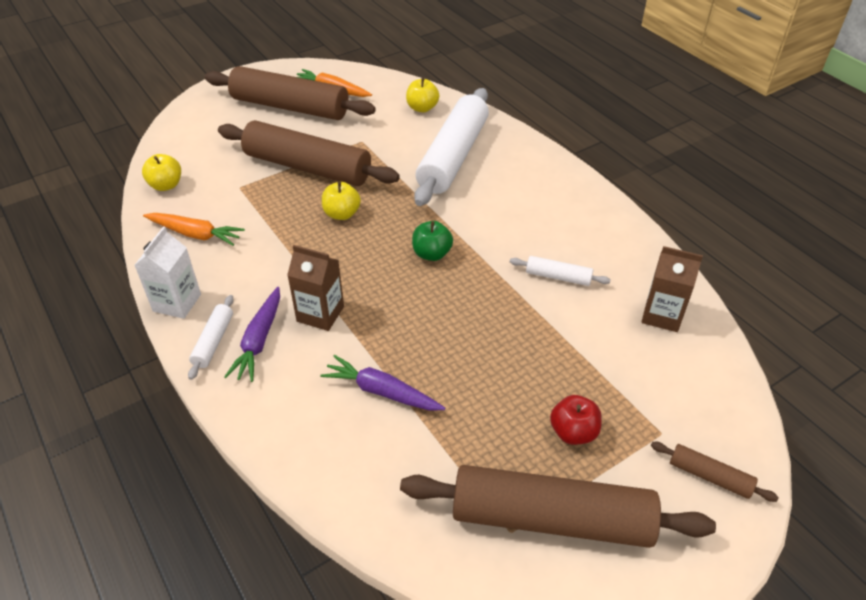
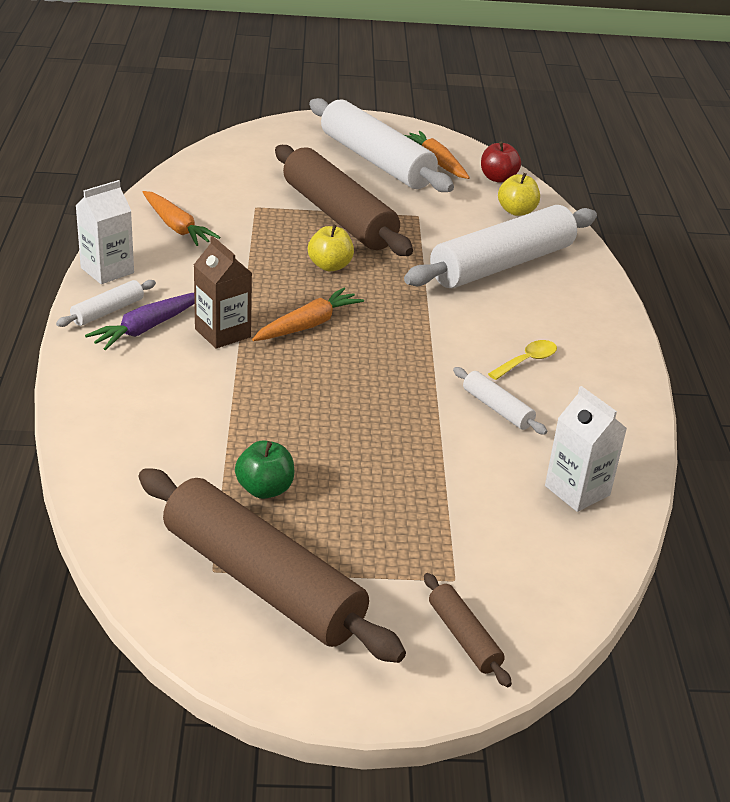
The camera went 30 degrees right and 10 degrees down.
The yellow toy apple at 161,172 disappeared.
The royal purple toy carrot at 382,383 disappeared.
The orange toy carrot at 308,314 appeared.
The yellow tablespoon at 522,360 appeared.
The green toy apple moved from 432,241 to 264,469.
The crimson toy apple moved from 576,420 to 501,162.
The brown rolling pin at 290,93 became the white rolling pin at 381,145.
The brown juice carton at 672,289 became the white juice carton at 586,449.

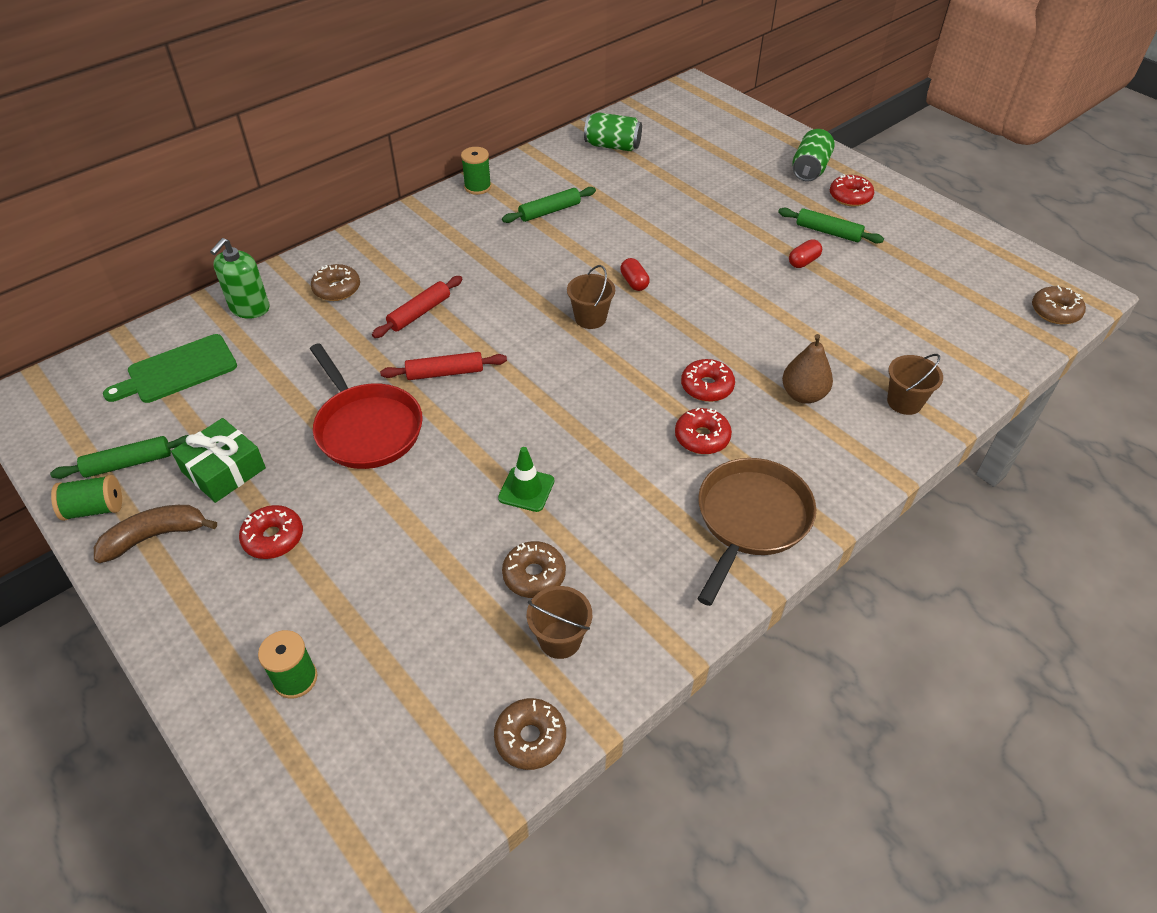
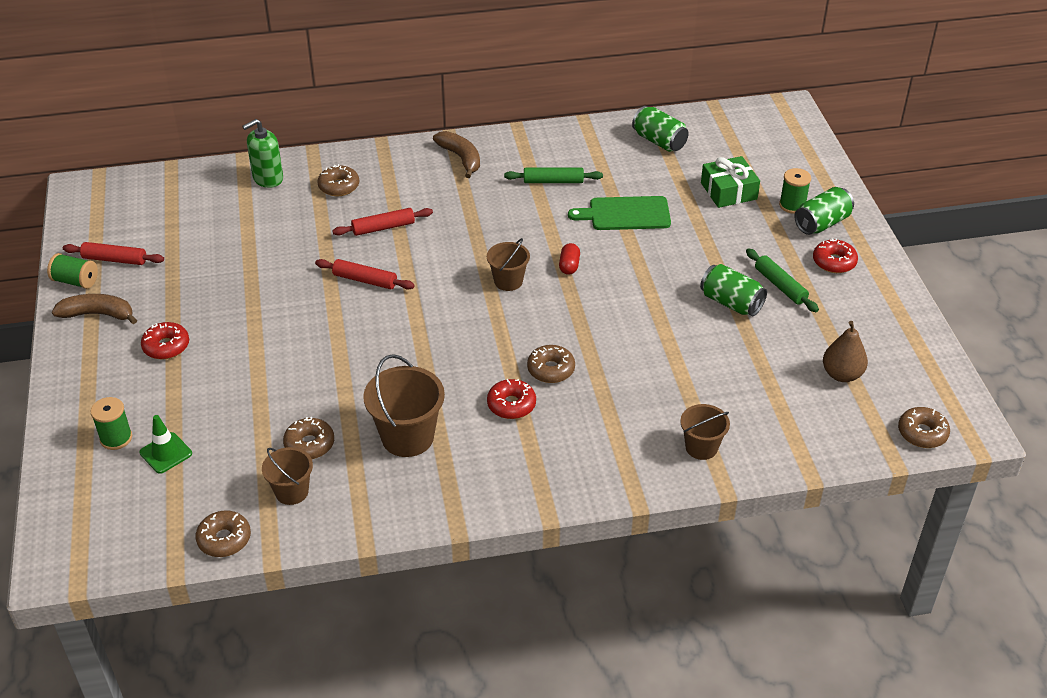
The camera went 30 degrees right and 5 degrees down.
The crimson pan at 366,406 disappeared.
The brown pan at 757,532 disappeared.
The brown pail at 404,405 appeared.
The brown toy banana at 456,154 appeared.
The green cutting board moved from 170,368 to 619,213.
The green wrapped gift moved from 218,460 to 730,182.
The green bobbin moved from 476,171 to 795,191.
The green traffic cone moved from 526,479 to 165,444.
The brown pear fruit moved from 807,369 to 845,351.
The crimson pill shape at 805,253 was replaced by the green can at 733,290.
The green rolling pin at 119,457 became the crimson rolling pin at 113,253.
The crimson glazed donut at 708,380 became the brown glazed donut at 551,364.

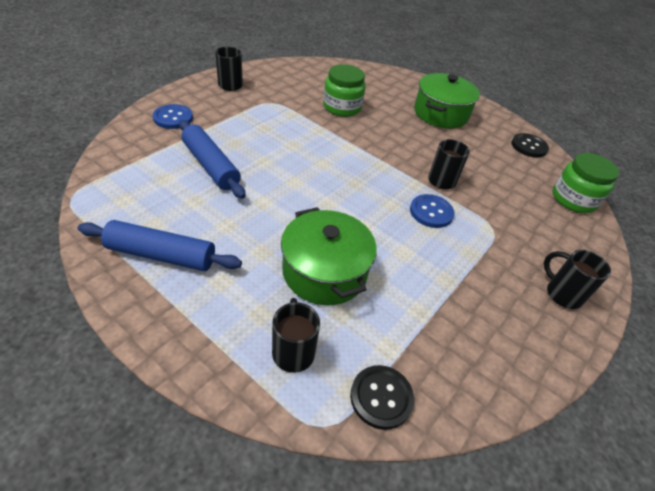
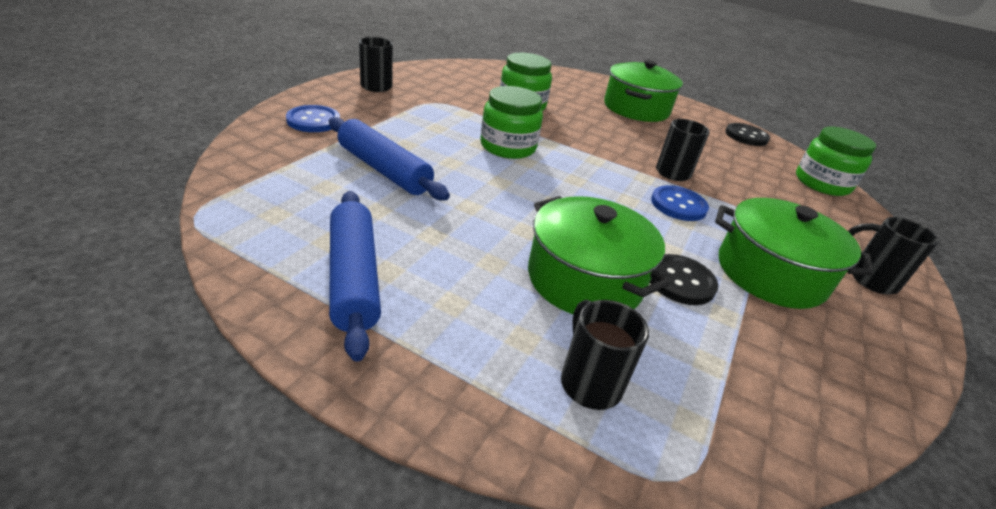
The camera went 10 degrees left and 10 degrees down.
The green jam jar at 511,122 appeared.
The green pot at 794,253 appeared.
The ebony shirt button moved from 382,397 to 684,279.
The cobalt rolling pin at 160,245 turned 75 degrees clockwise.

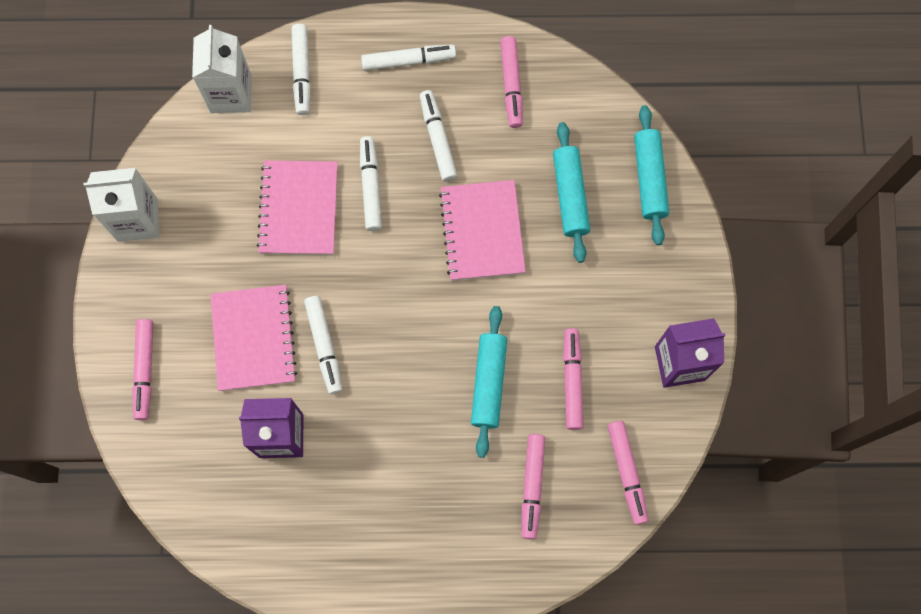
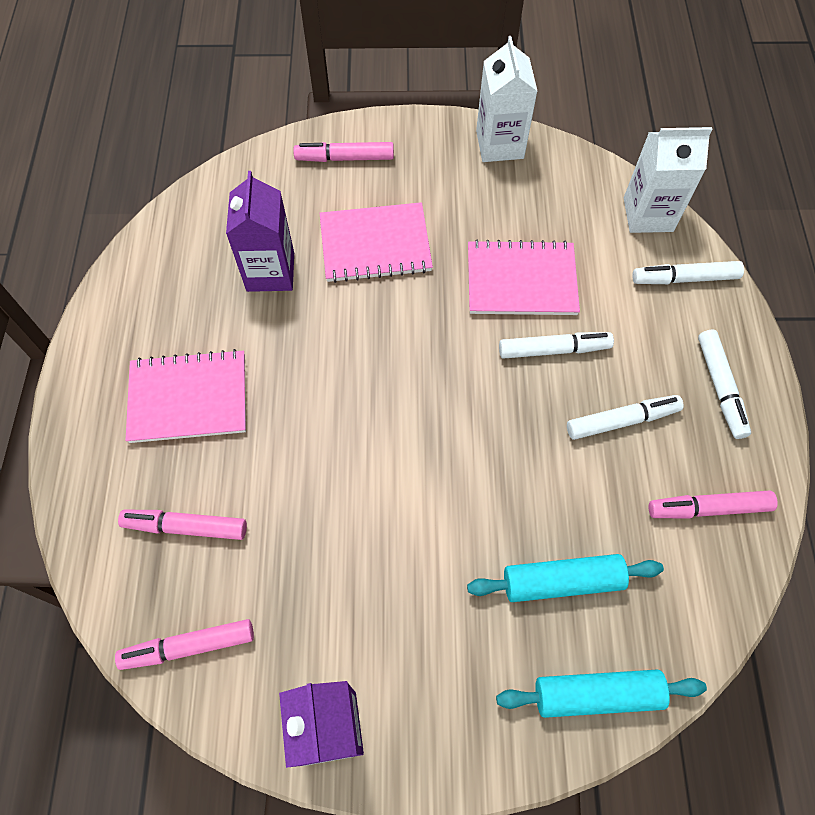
The camera went 90 degrees right and 10 degrees down.
The white marker at 323,345 disappeared.
The teal rolling pin at 489,382 disappeared.
The rosy marker at 573,379 disappeared.
The rosy exercise book moved from 482,230 to 185,396.

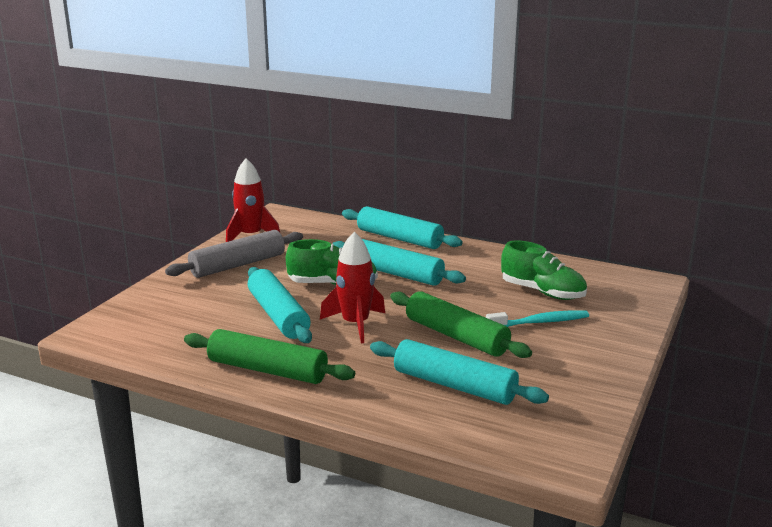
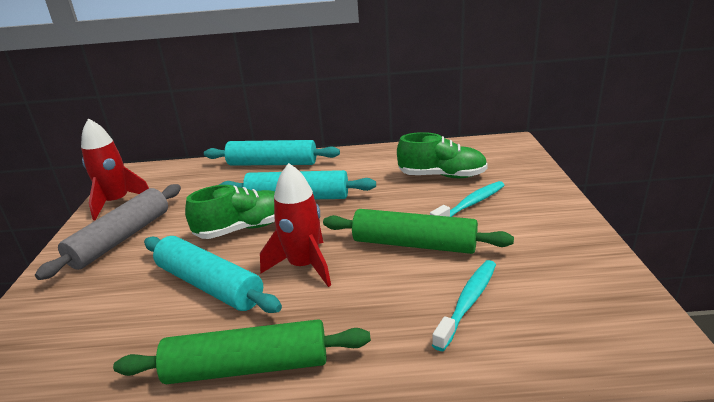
The camera went 25 degrees left and 5 degrees up.
The teal rolling pin at 459,372 was replaced by the teal toothbrush at 464,305.

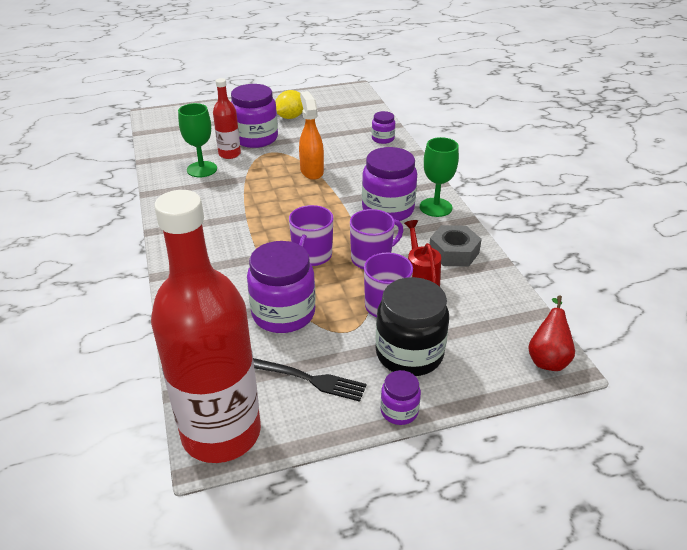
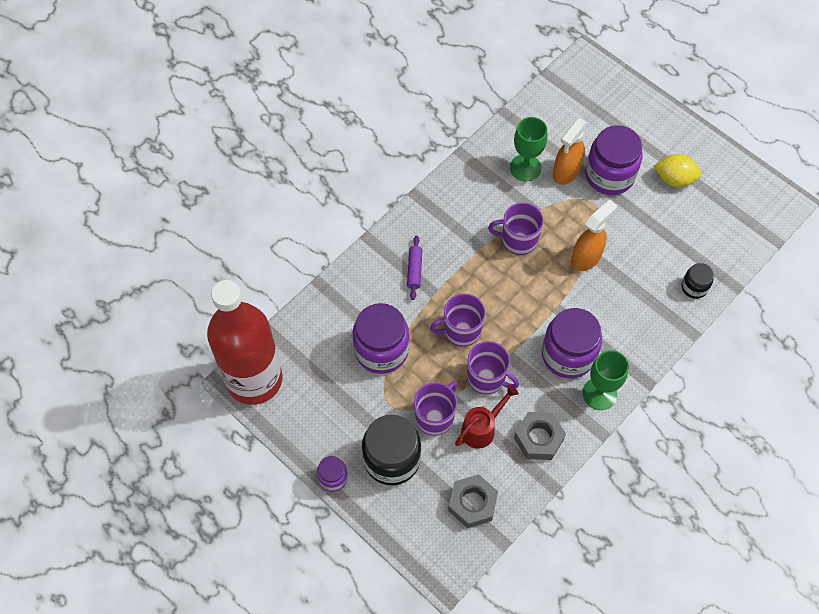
The camera went 60 degrees right and 25 degrees up.
The ebony dinner fork at 309,380 disappeared.
The crimson pear fruit at 551,333 disappeared.
The royal purple rolling pin at 414,268 appeared.
The ash-grey nut at 473,501 appeared.
The royal purple tea mug at 516,229 appeared.
The crimson flask at 227,118 was replaced by the orange spray bottle at 570,152.
The royal purple jam jar at 383,127 became the ebony jam jar at 698,281.

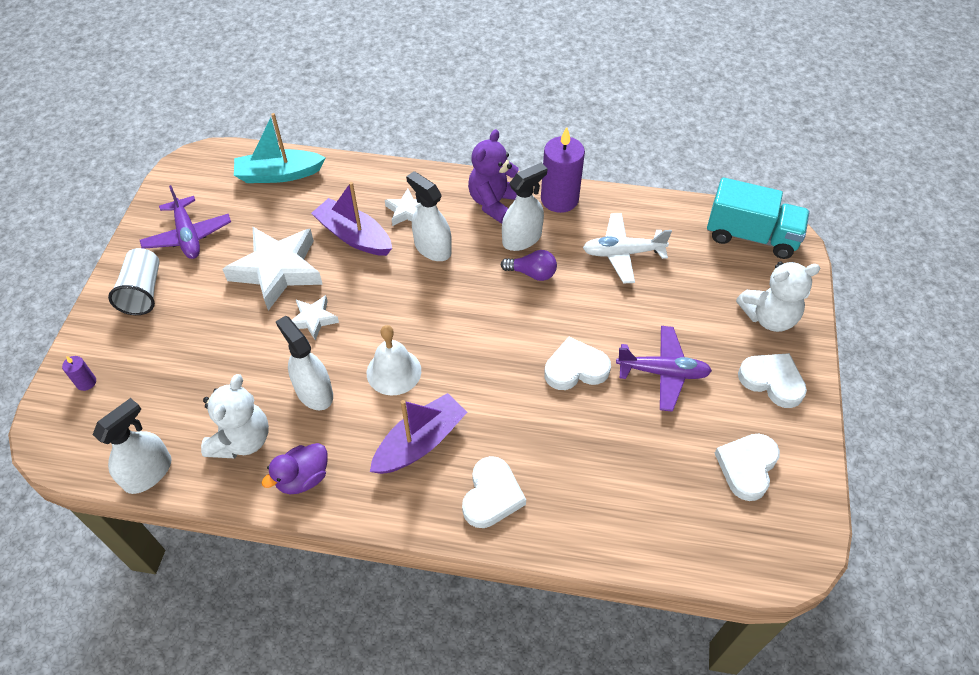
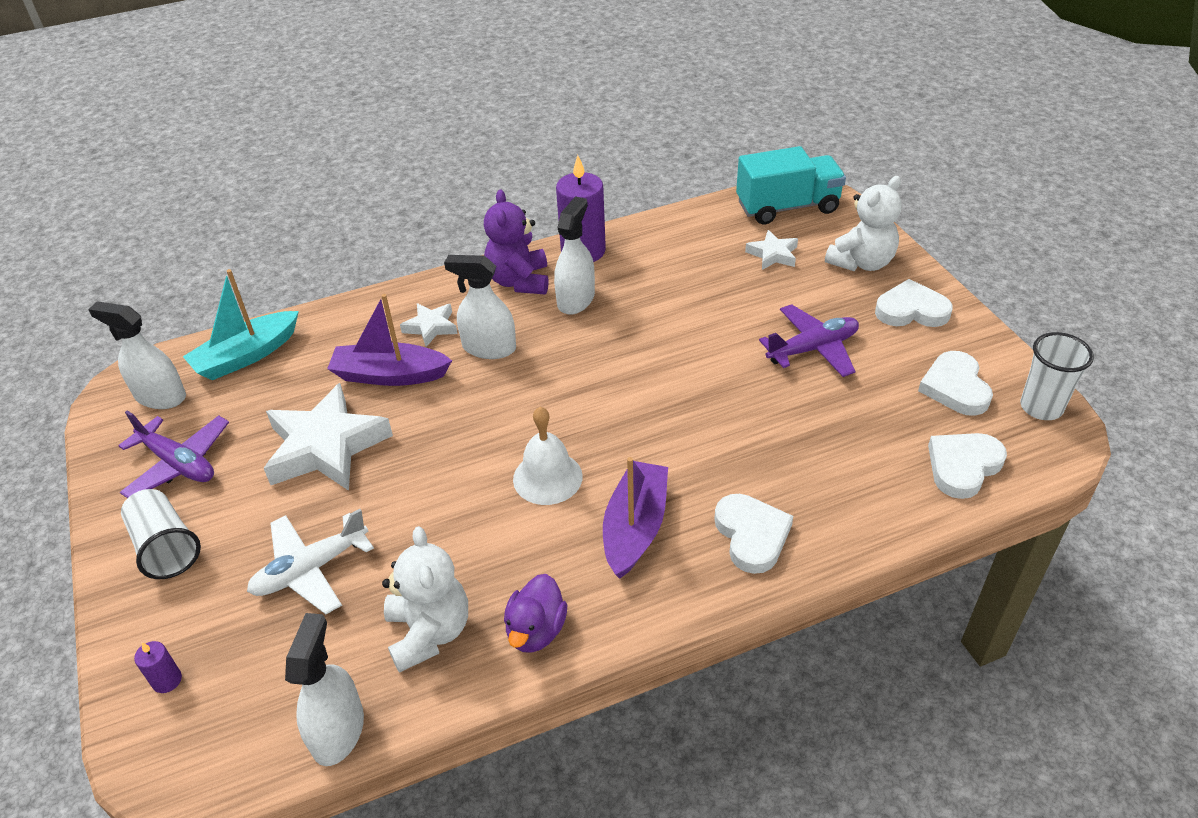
The camera went 30 degrees left and 10 degrees down.
The royal purple light bulb at 529,265 disappeared.
The white tumbler at 1057,376 appeared.
The white spray bottle moved from 304,363 to 137,355.
The white star moved from 315,317 to 771,250.
The white love heart moved from 577,363 to 967,466.
The white toy plane moved from 627,248 to 310,561.

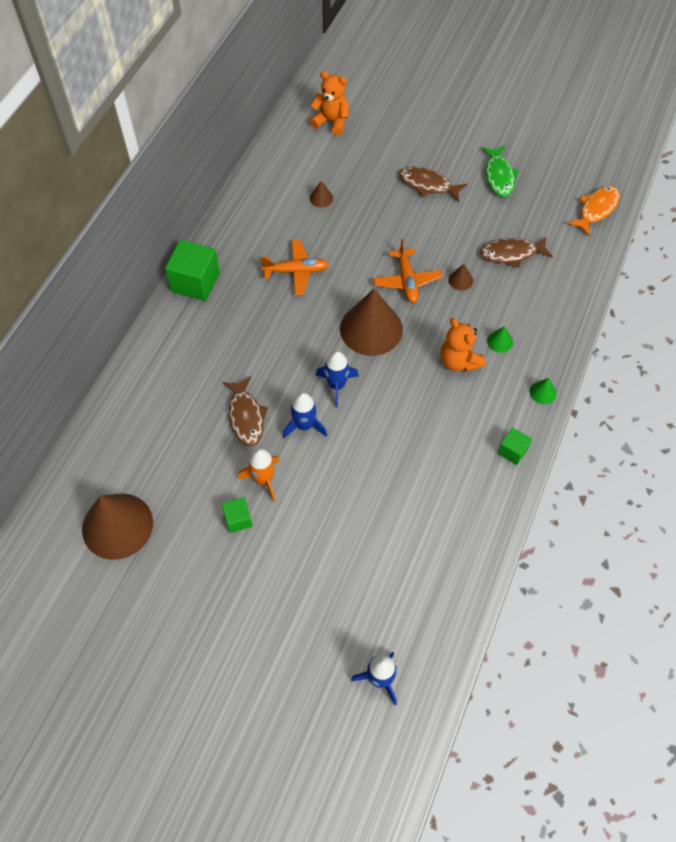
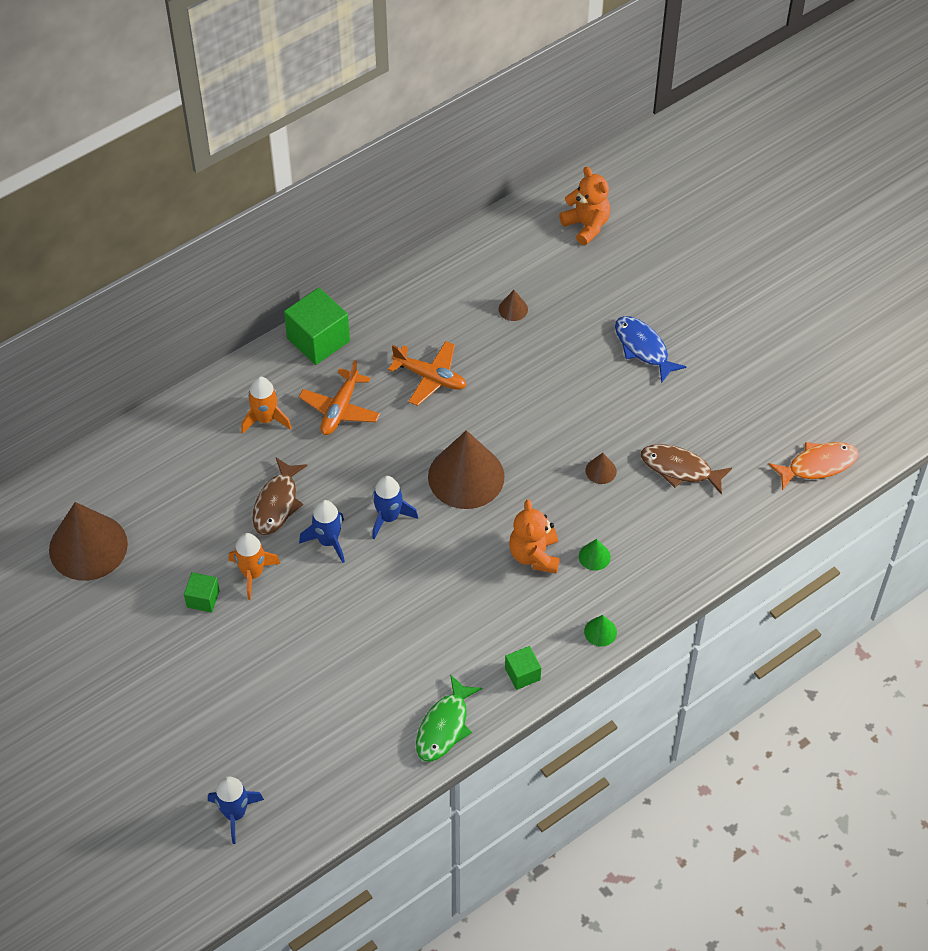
The camera went 30 degrees right and 5 degrees down.
The orange rocket at 266,405 appeared.
The orange toy plane moved from 408,271 to 339,397.
The green toy fish moved from 500,171 to 449,718.
The brown toy fish at 433,184 became the cobalt toy fish at 651,349.

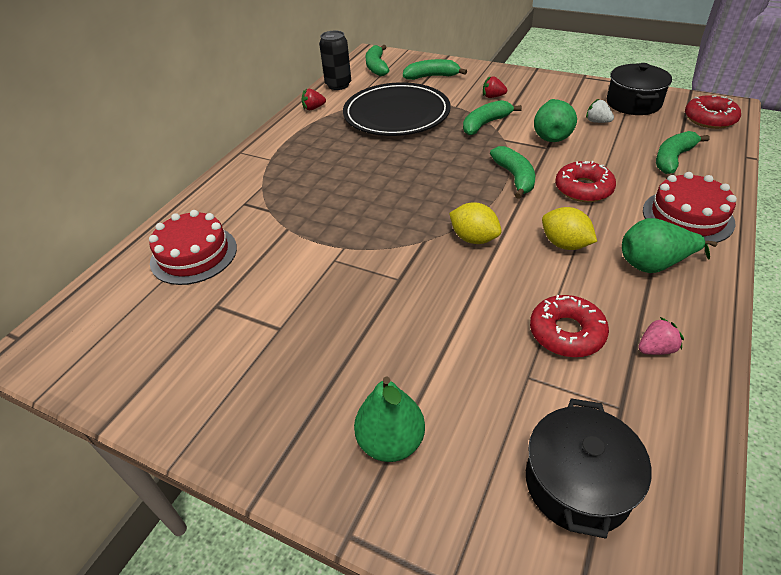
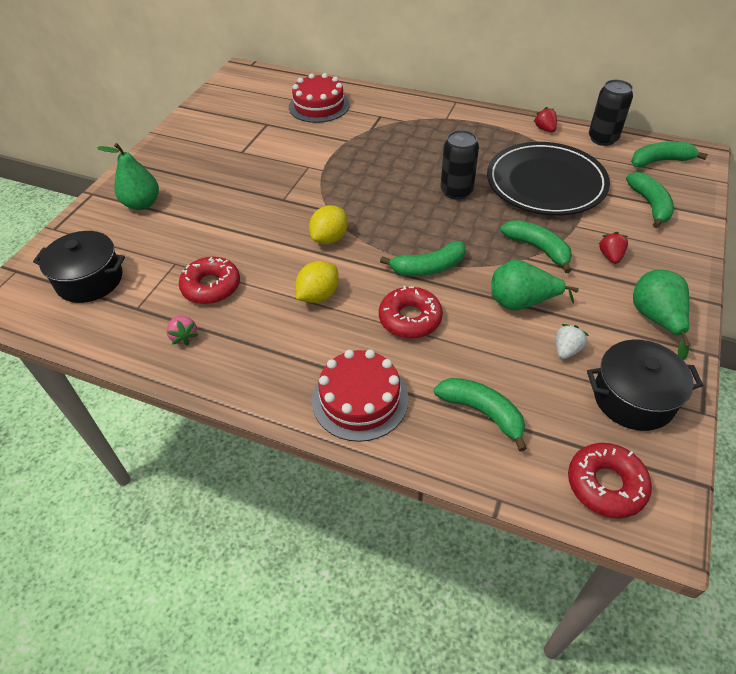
The camera went 85 degrees right and 5 degrees up.
The ebony can at 460,165 appeared.
The green pear fruit moved from 669,245 to 662,315.

